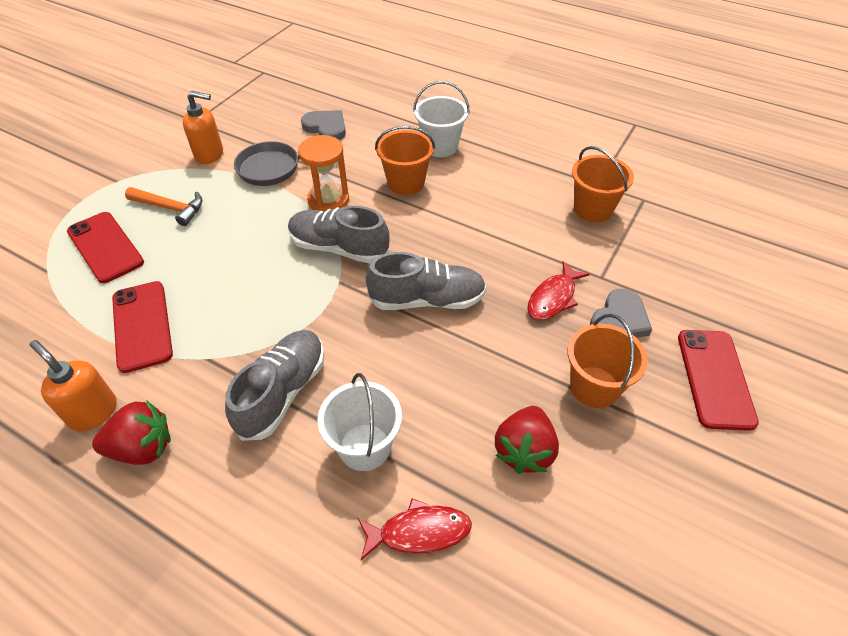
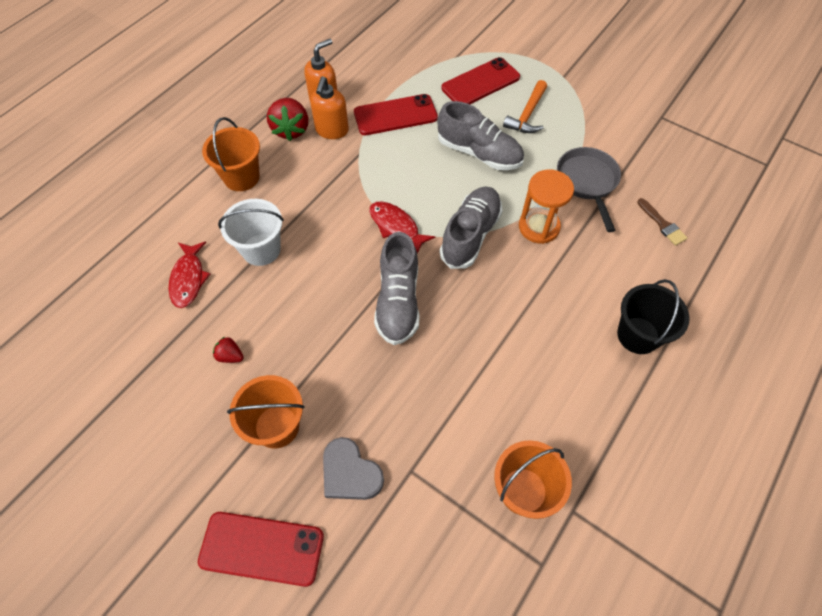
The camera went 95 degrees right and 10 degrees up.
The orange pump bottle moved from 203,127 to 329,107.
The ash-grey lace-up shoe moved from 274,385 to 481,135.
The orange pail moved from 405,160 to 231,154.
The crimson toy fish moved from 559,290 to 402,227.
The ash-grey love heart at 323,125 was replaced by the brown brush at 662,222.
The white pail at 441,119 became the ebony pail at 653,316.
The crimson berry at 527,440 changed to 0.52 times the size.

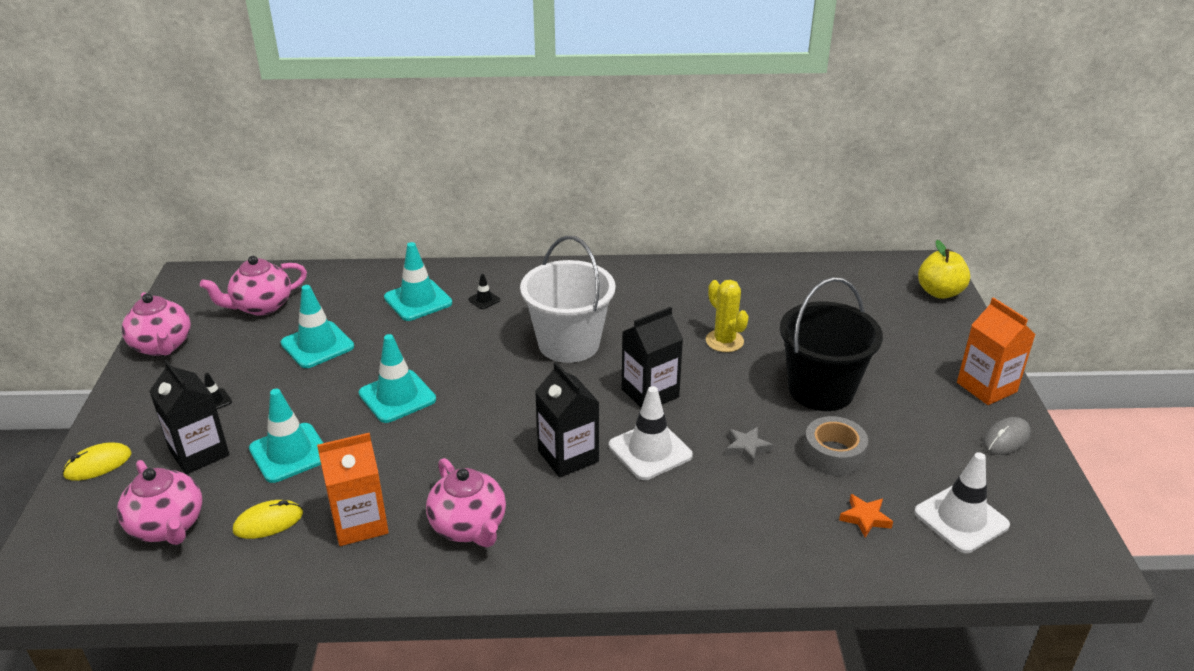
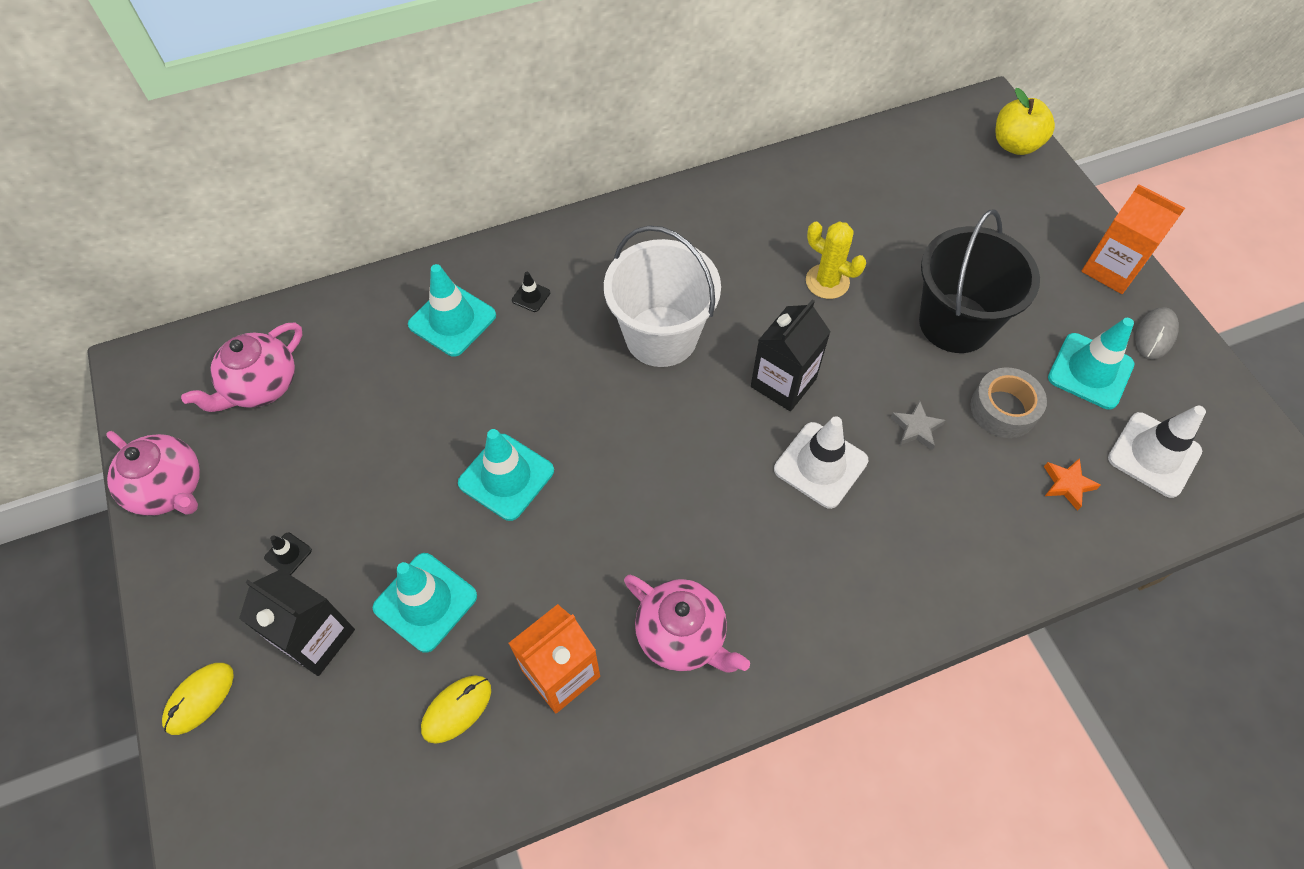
The camera went 20 degrees left and 25 degrees up.
The rosy china teapot at 159,502 disappeared.
The ebony juice carton at 567,420 disappeared.
The teal traffic cone moved from 317,326 to 1091,363.

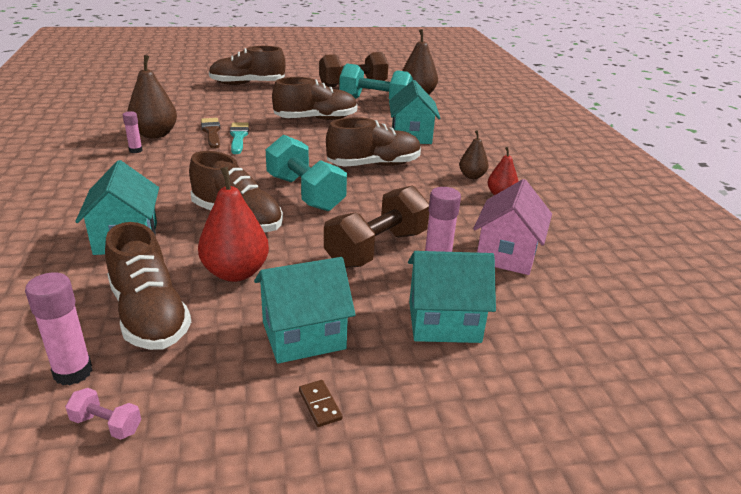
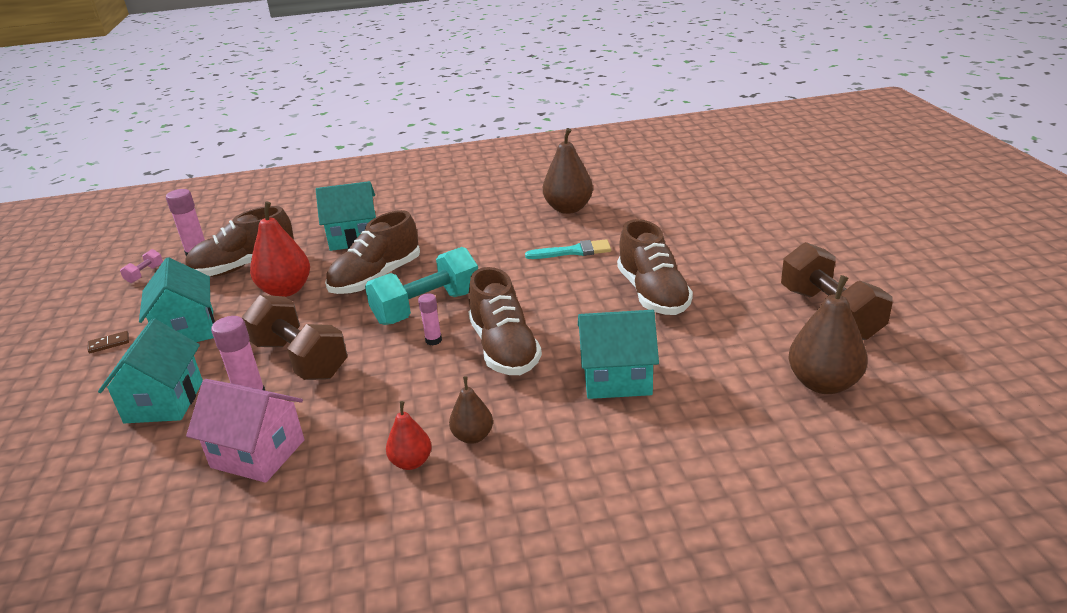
The camera went 95 degrees right and 0 degrees up.
The brown brush at 210,133 disappeared.
The brown lace-up shoe at 247,65 disappeared.
The teal dumbbell at 376,81 disappeared.
The rosy glue stick moved from 132,132 to 430,319.

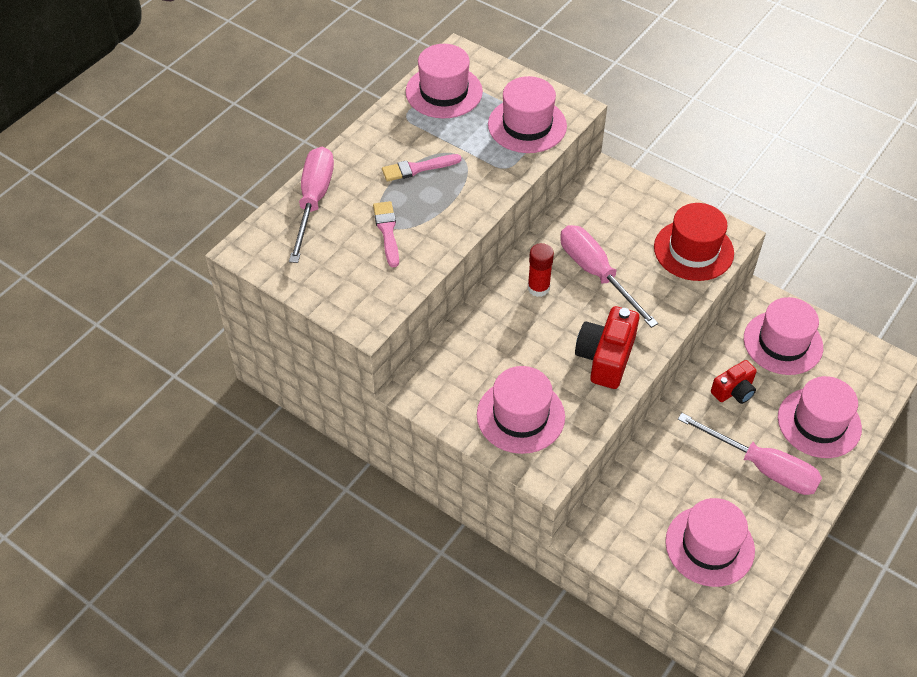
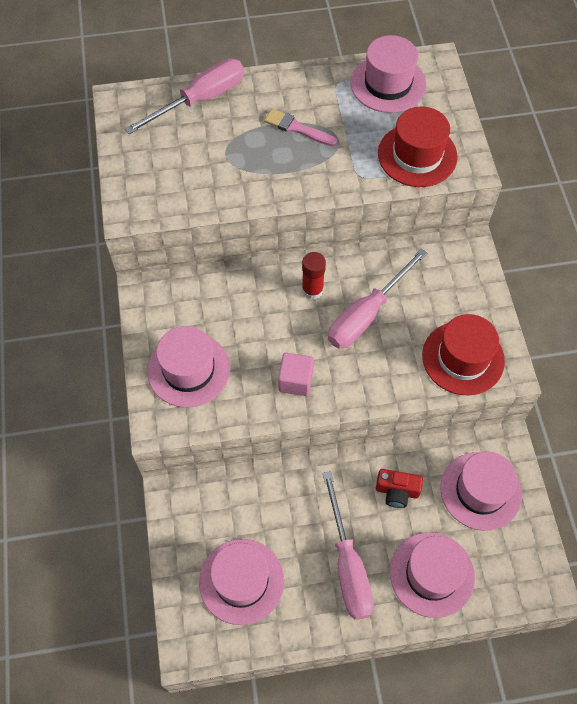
The camera went 45 degrees right and 10 degrees up.
The rosy brush at 386,234 disappeared.
The crimson compact camera at 607,347 was replaced by the rosy solid cube at 296,374.
The rosy top hat at 527,114 became the crimson top hat at 418,146.
The rosy hand screwdriver at 609,276 turned 150 degrees counterclockwise.

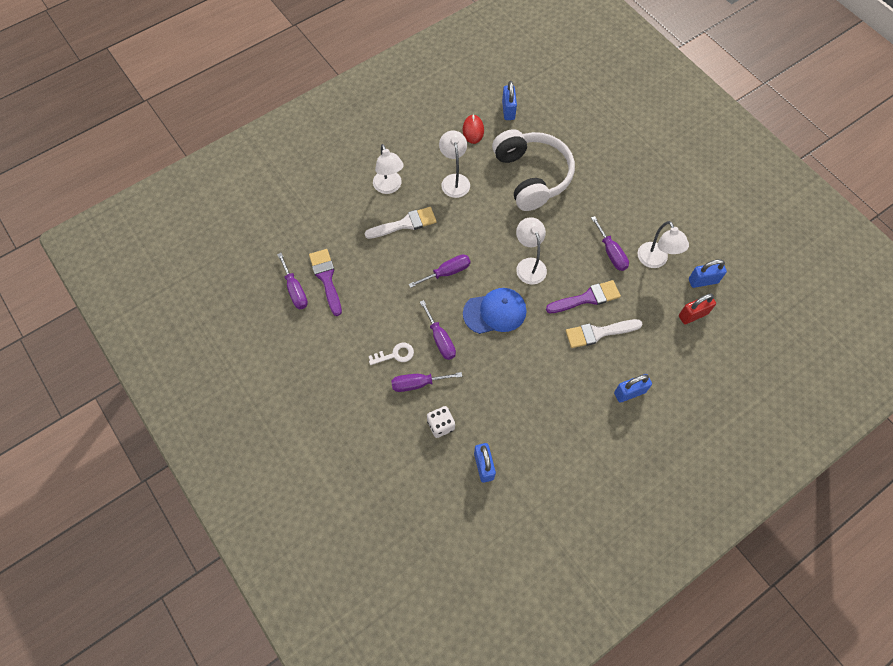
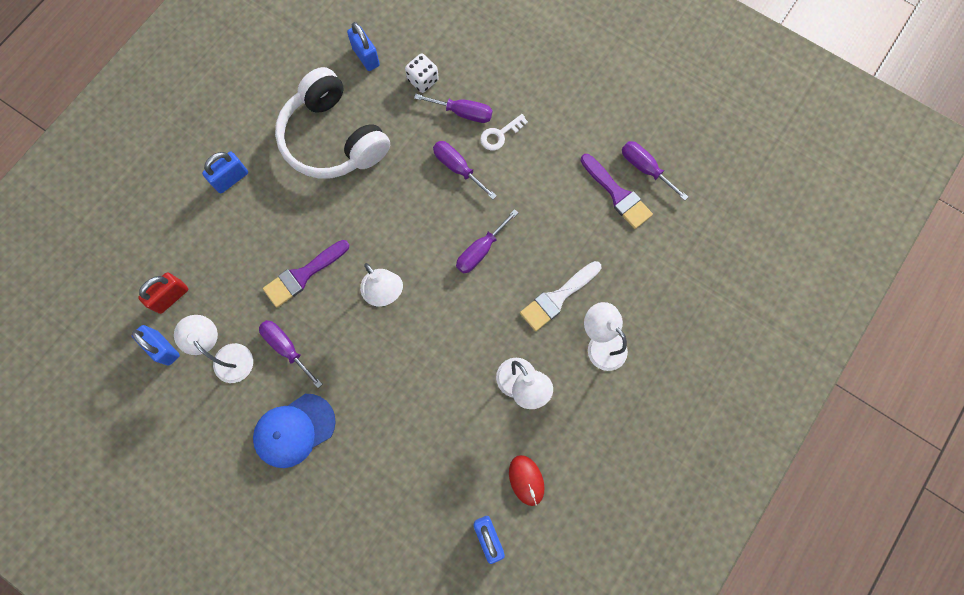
The camera went 160 degrees right and 10 degrees up.
The white brush at 604,333 disappeared.
The cobalt baseball cap moved from 494,311 to 294,431.
The white headset moved from 533,170 to 332,123.
The royal purple hand screwdriver at 426,382 turned 45 degrees clockwise.
The cobalt lock at 708,273 turned 75 degrees clockwise.

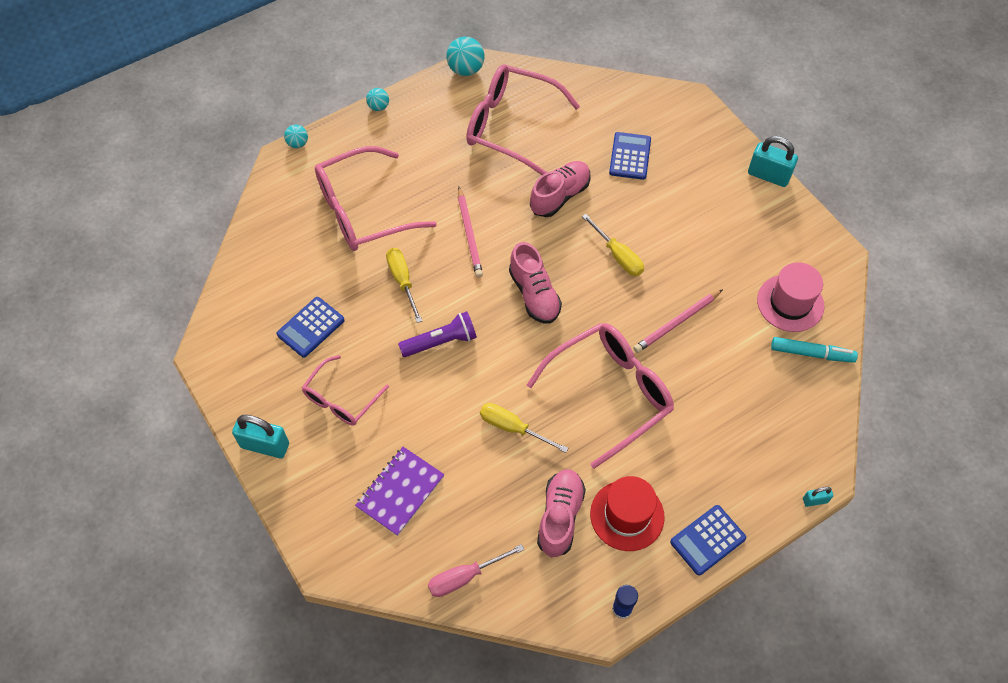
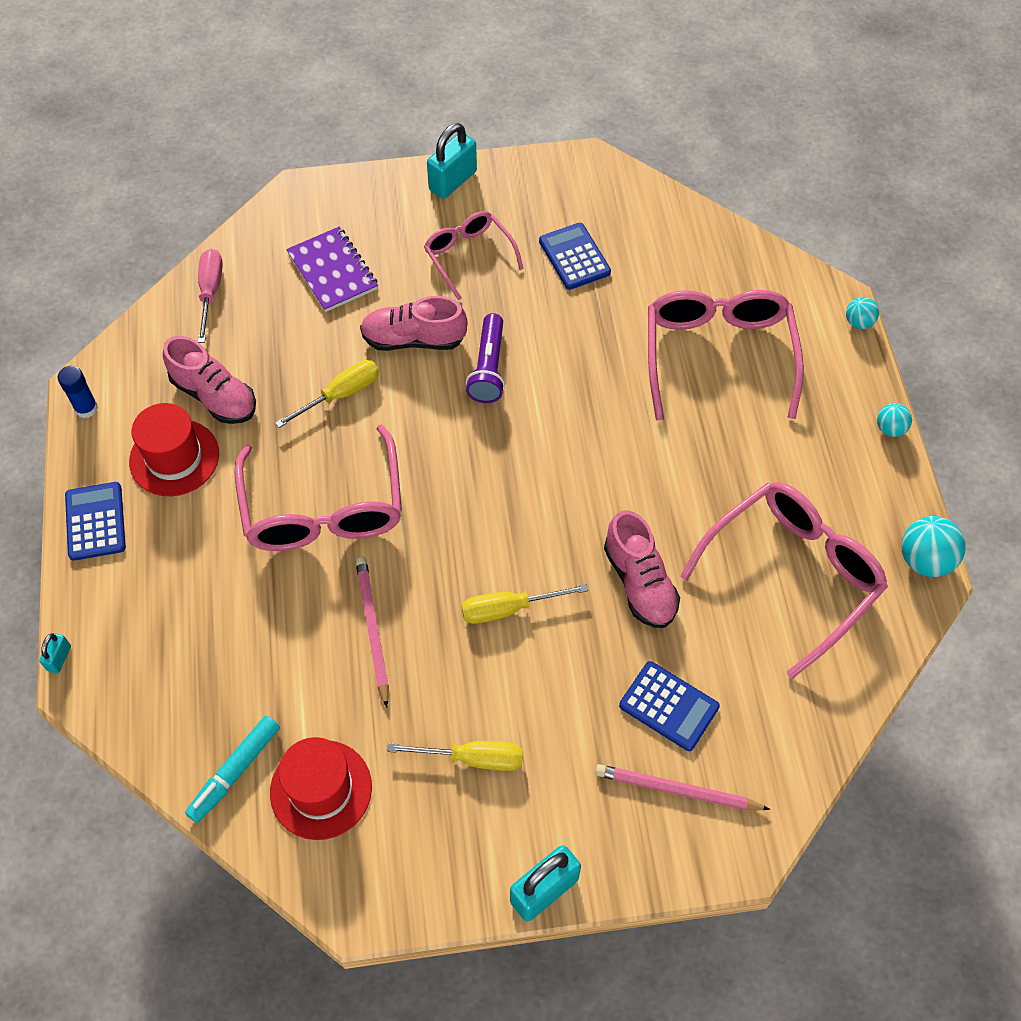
The camera went 115 degrees right and 0 degrees up.
The yellow hand screwdriver moved from 404,285 to 455,756.
The rosy wooden pencil moved from 470,232 to 682,787.
The rosy lace-up shoe moved from 535,282 to 413,323.
The rosy top hat at 791,297 became the crimson top hat at 321,788.

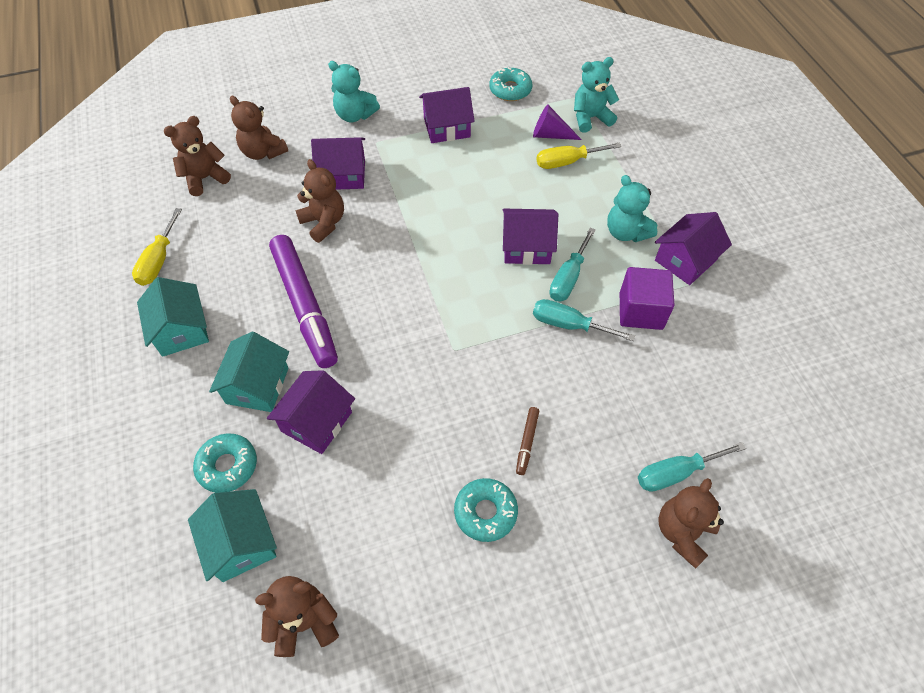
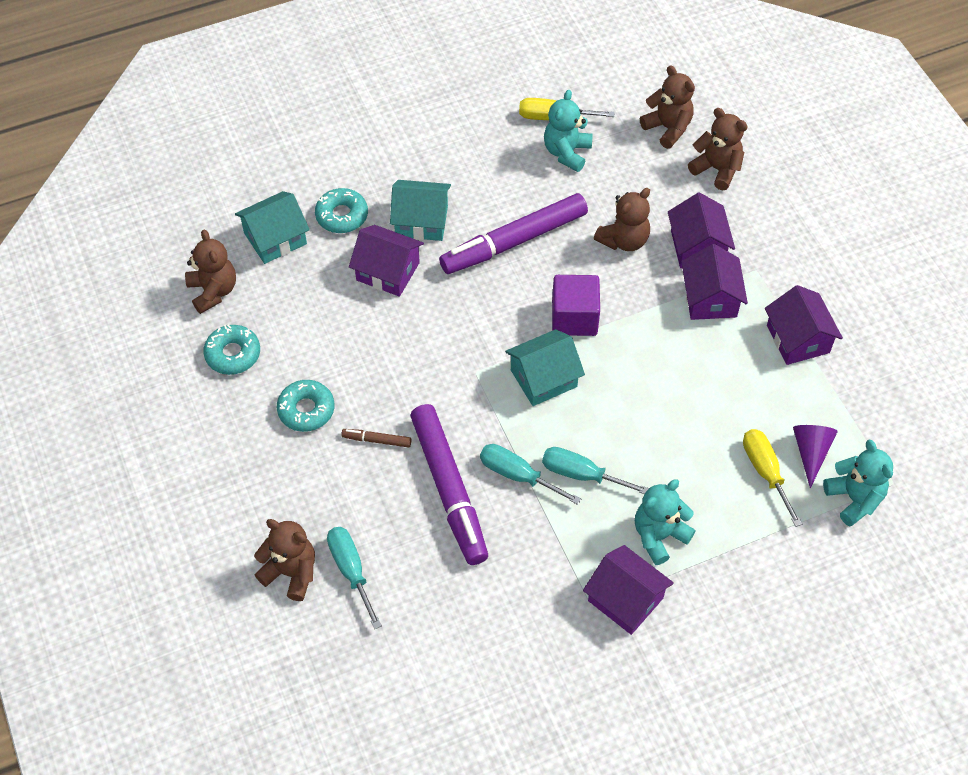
The camera went 85 degrees right and 0 degrees up.
The royal purple marker at 449,484 appeared.
The teal cottage moved from 173,317 to 545,367.
The teal teddy moved from 354,91 to 568,131.
The teal glazed donut moved from 510,84 to 231,350.
The royal purple cottage moved from 530,237 to 714,282.
The royal purple solid cube moved from 647,298 to 576,305.
The brown teddy at 259,128 turned 90 degrees clockwise.
The teal hand screwdriver at 584,320 turned 75 degrees counterclockwise.

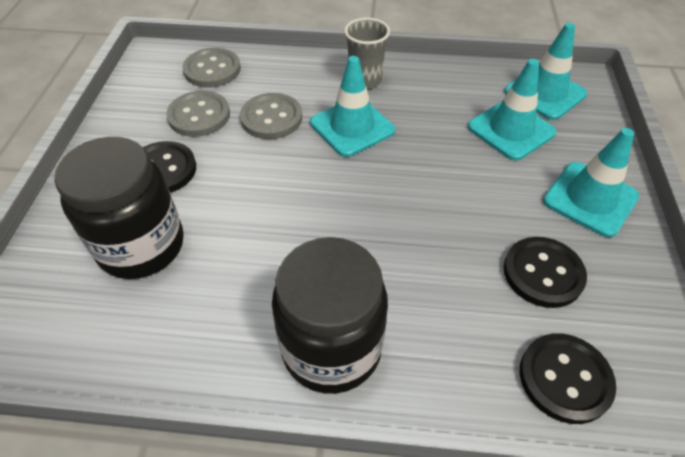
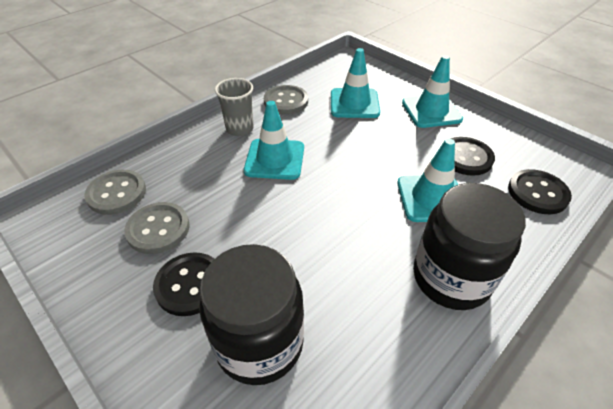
The camera went 50 degrees left and 5 degrees down.
The ash-grey shirt button moved from 271,116 to 286,100.
The teal traffic cone moved from 545,71 to 427,180.

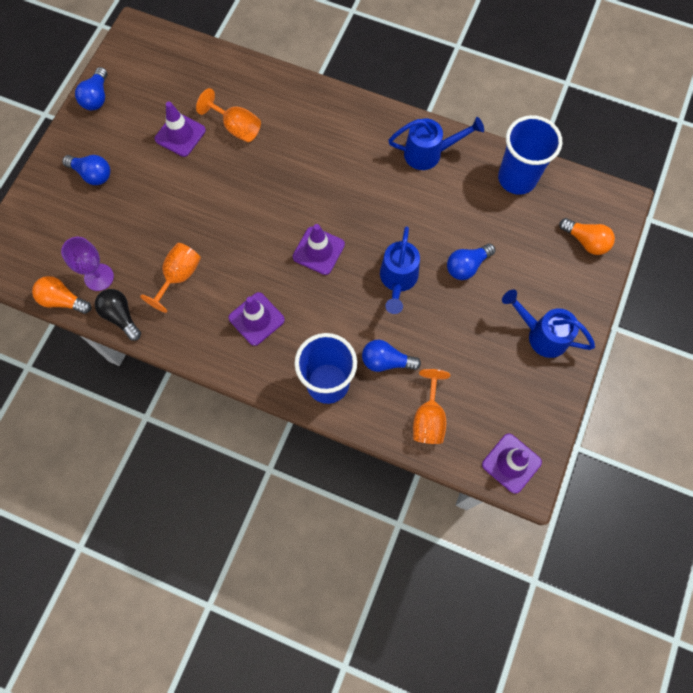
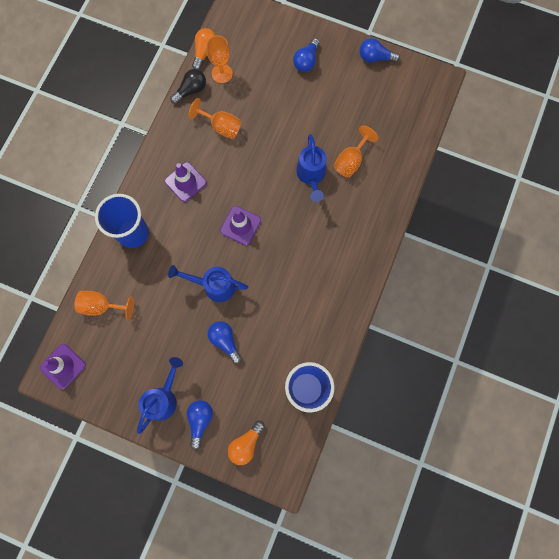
The camera went 90 degrees right and 5 degrees up.
The royal purple traffic cone at 180,129 disappeared.
The cobalt light bulb moved from 391,356 to 200,424.
The cobalt sprinkling can moved from 436,143 to 311,168.
The royal purple wine glass at 87,264 became the orange wine glass at 219,59.

